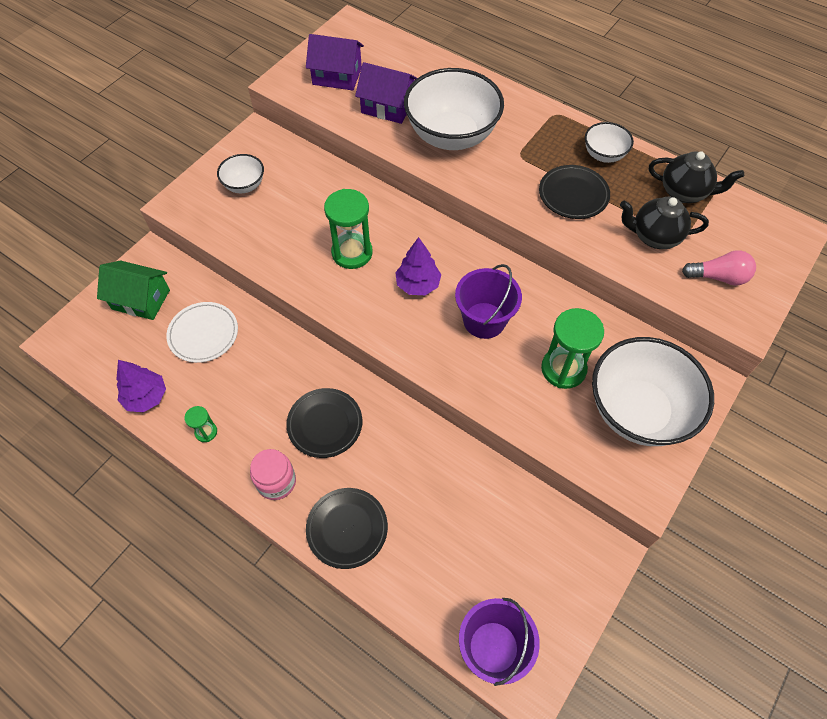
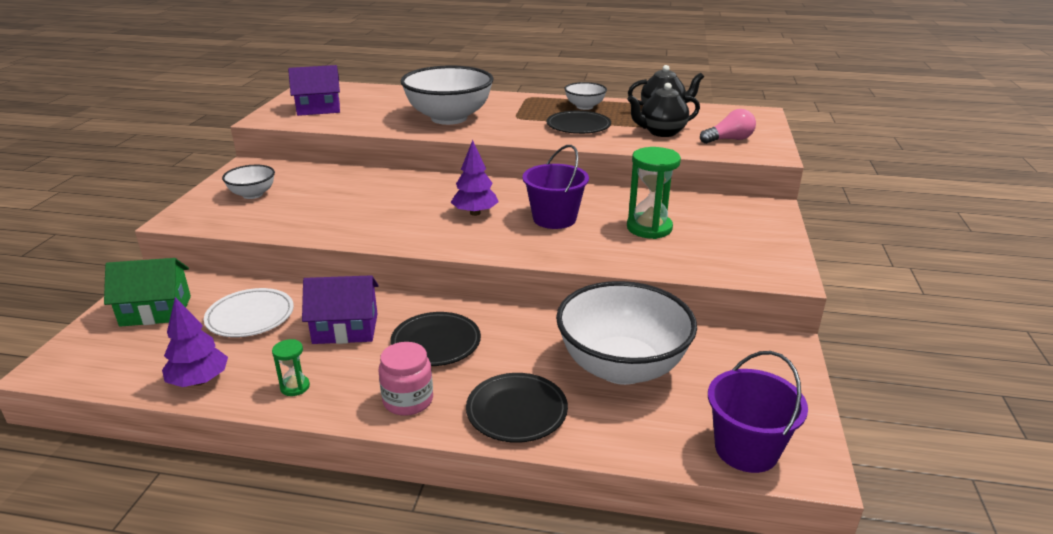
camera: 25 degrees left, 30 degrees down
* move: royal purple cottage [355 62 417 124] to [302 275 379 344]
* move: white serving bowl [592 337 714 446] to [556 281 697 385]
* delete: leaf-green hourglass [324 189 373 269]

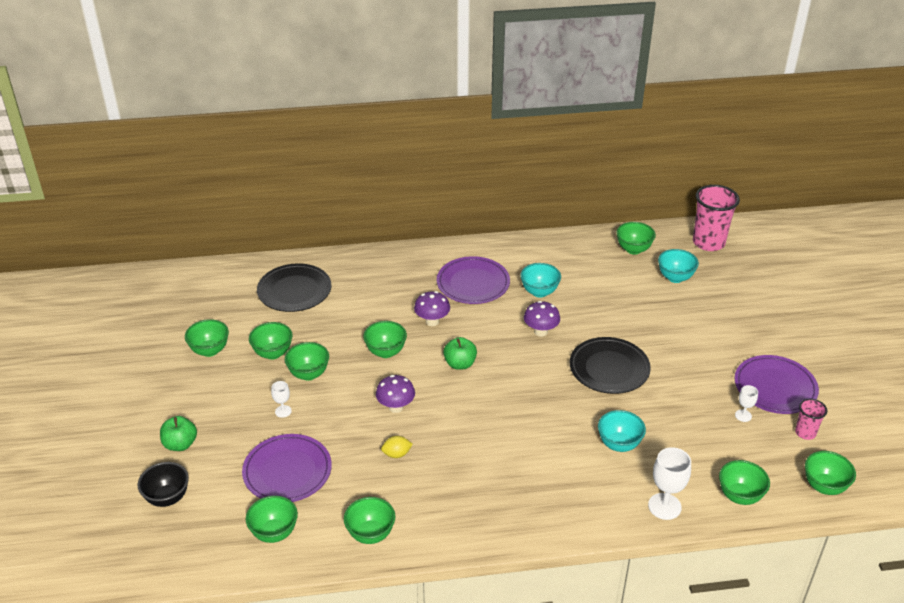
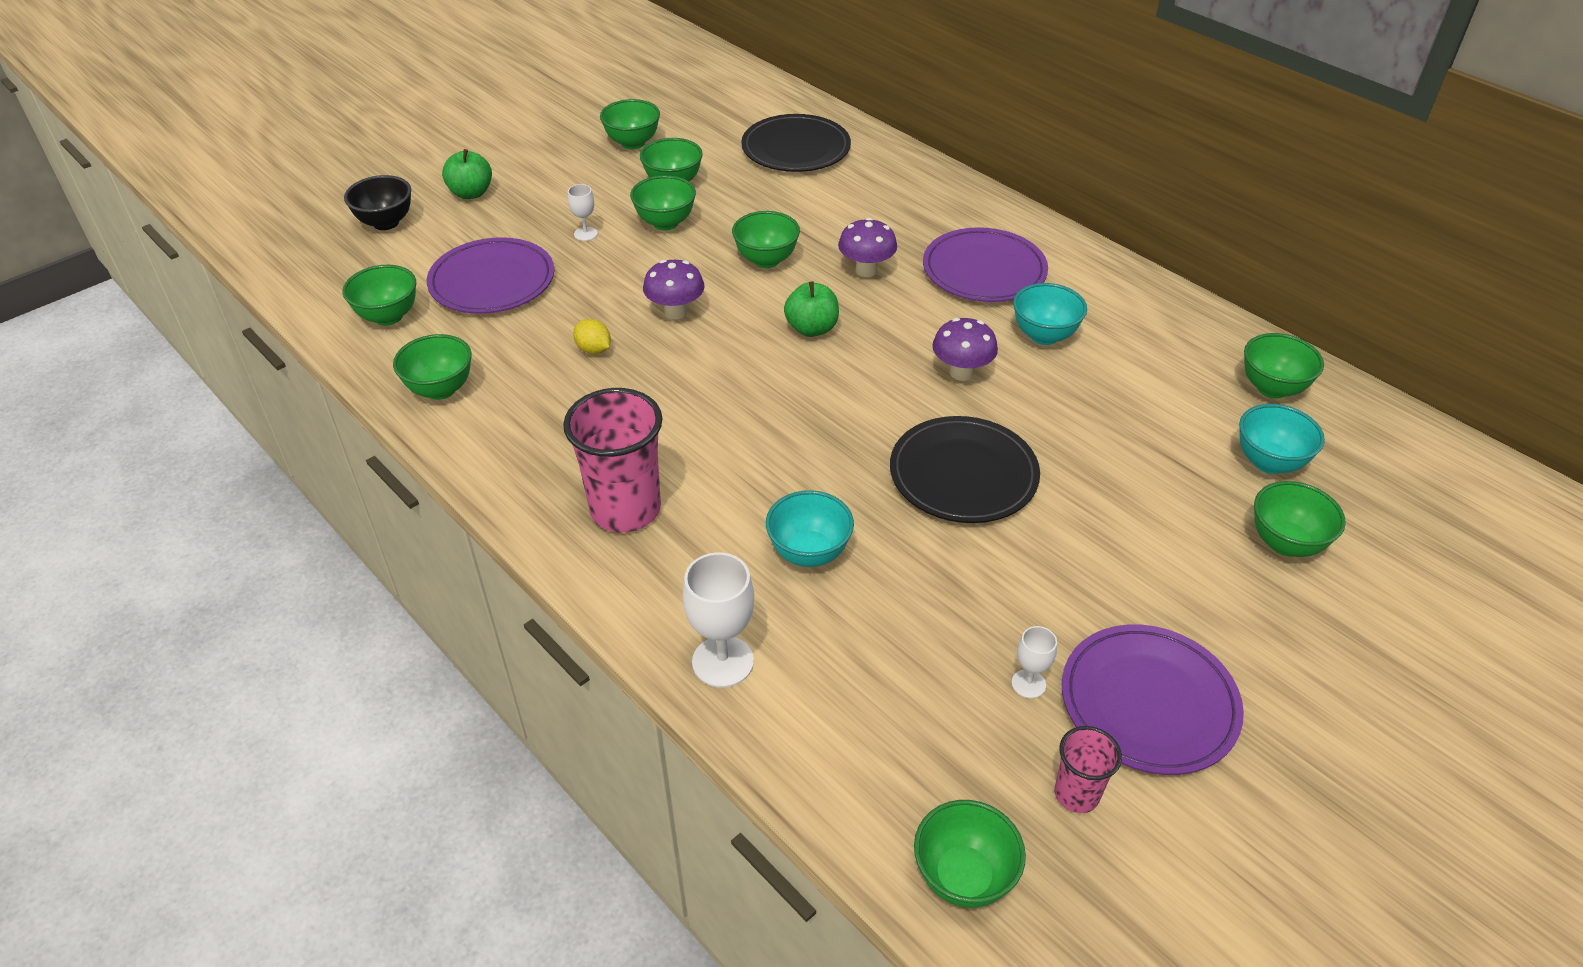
camera: 55 degrees right, 5 degrees up
* move: rose-pink beaker [693 185 740 251] to [563 388 663 533]
* move: leaf-green serving bowl [719 460 770 505] to [1254 481 1346 557]

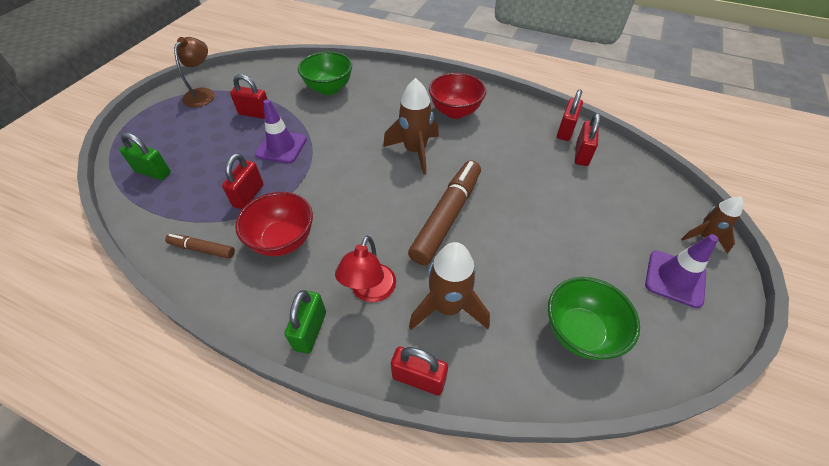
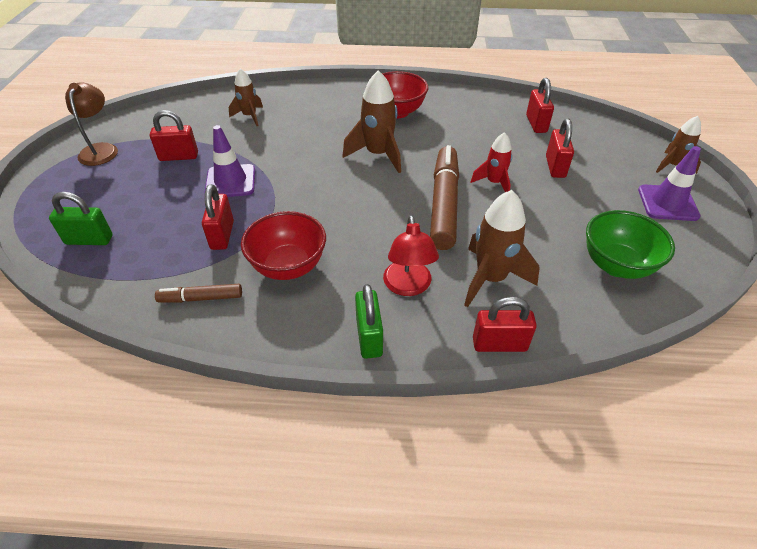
camera: 20 degrees left, 5 degrees down
* replace: leaf-green serving bowl [298 52 352 95] to dark brown spaceship [229 68 263 126]
* insert: scarlet spaceship [471 132 512 192]
* move: scarlet padlock [557 89 583 141] to [546 118 574 178]

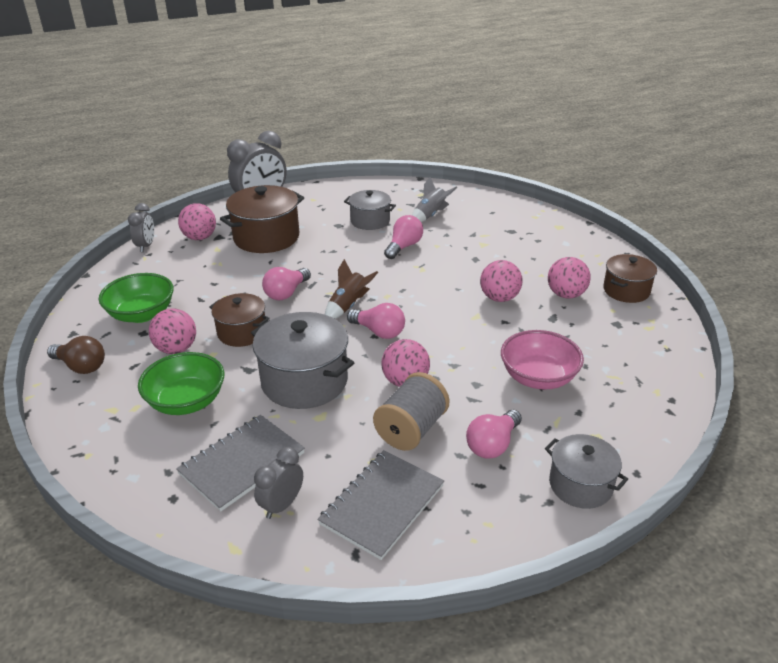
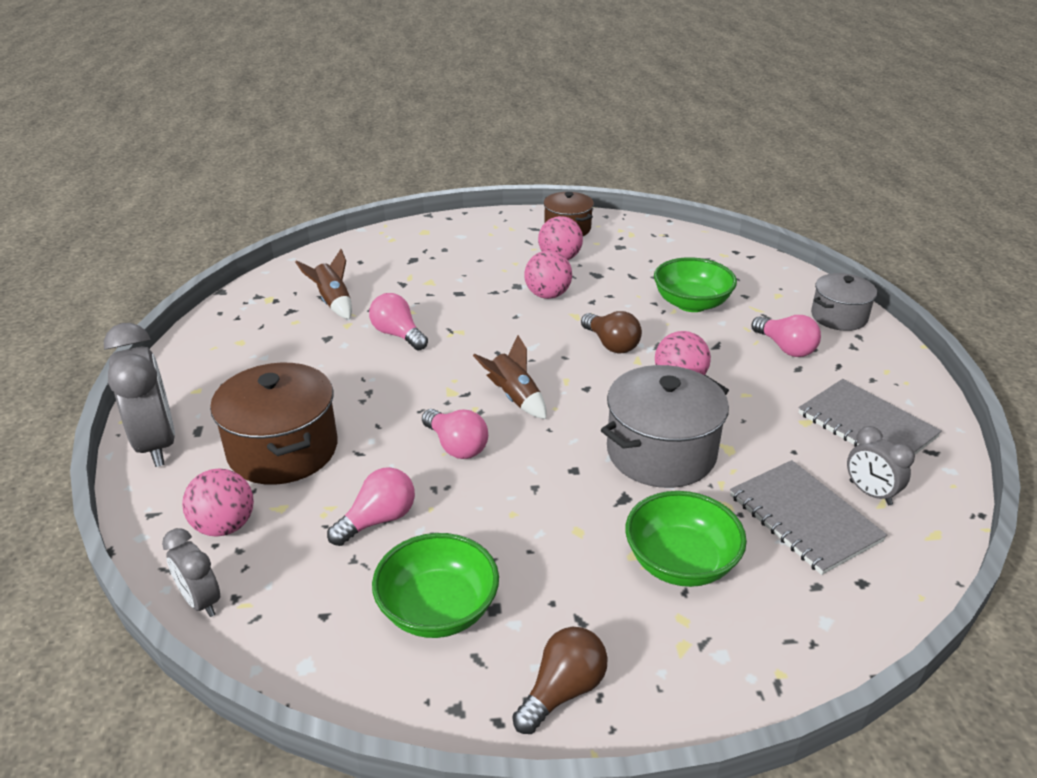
camera: 75 degrees left, 0 degrees up
* rotate: ash-grey alarm clock [128 203 154 252] = [162 528 220 617] 150 degrees counterclockwise
* recolor: ash-grey spaceship [412 177 457 222] to dark brown spaceship [295 249 352 319]
* move: rose-pink lightbulb [347 303 405 339] to [327 467 415 546]
* insert: dark brown lightbulb [581 311 642 353]
* recolor: rose-pink serving bowl [501 330 584 390] to leaf-green serving bowl [654 257 737 312]
* delete: rose-pink ball [149 309 196 354]
* delete: dark brown cooking pot [209 293 270 347]
* delete: ash-grey cooking pot [344 190 396 230]
* delete: ash-grey bobbin [373 372 450 451]

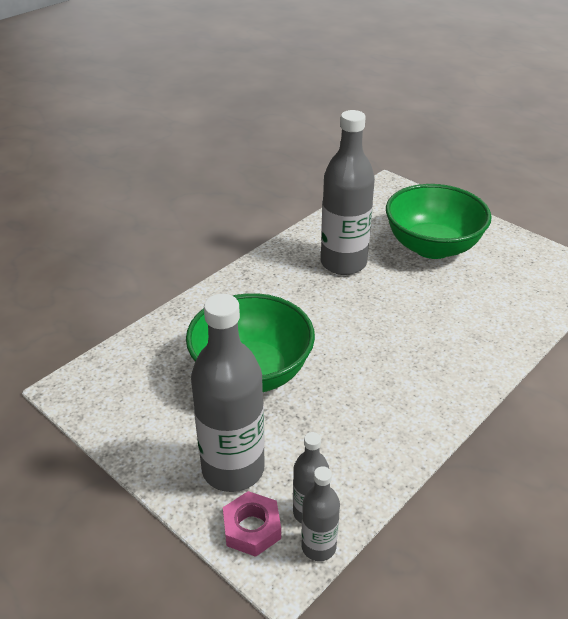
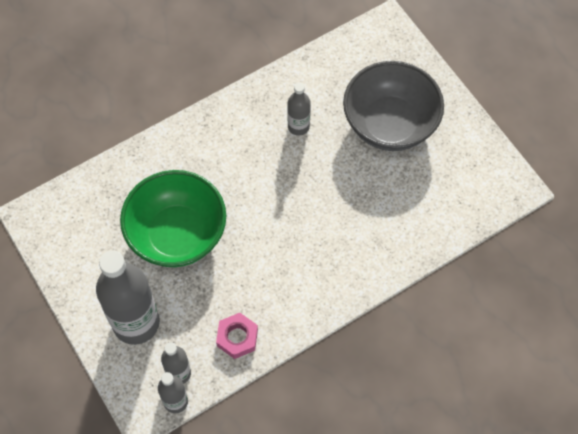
camera: 15 degrees right, 25 degrees up
* move: rose-pink hexagon nut [223 491 281 557] to [216 313 258 359]
* resize: ash-grey bottle [321 110 375 275] = [287 82 311 136] x0.51
* recolor: leaf-green serving bowl [386 184 492 259] to ash-grey serving bowl [343 61 444 151]

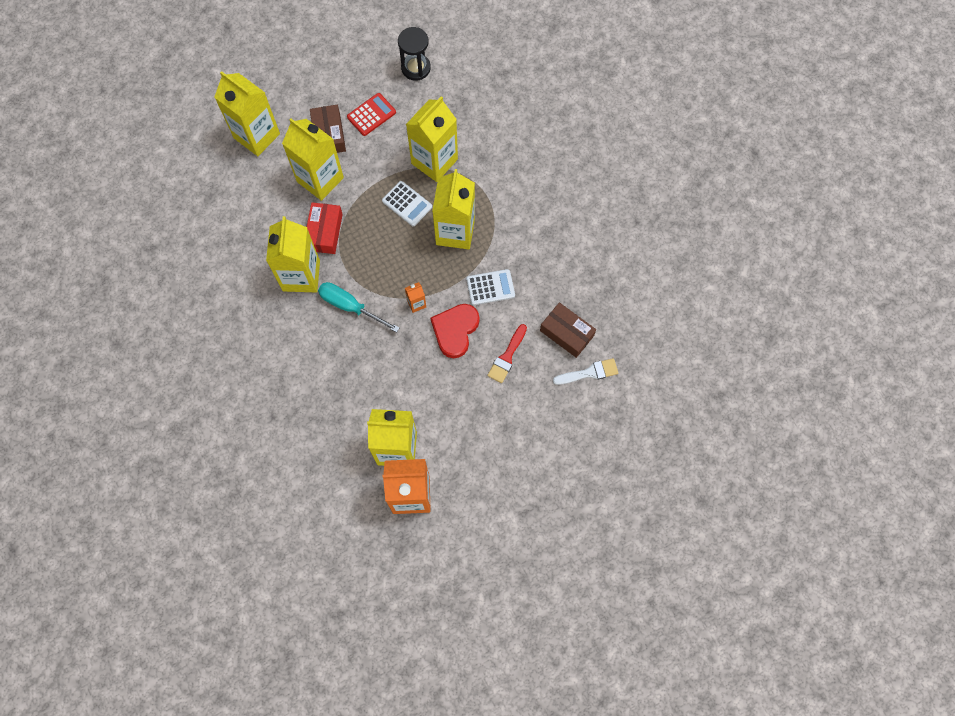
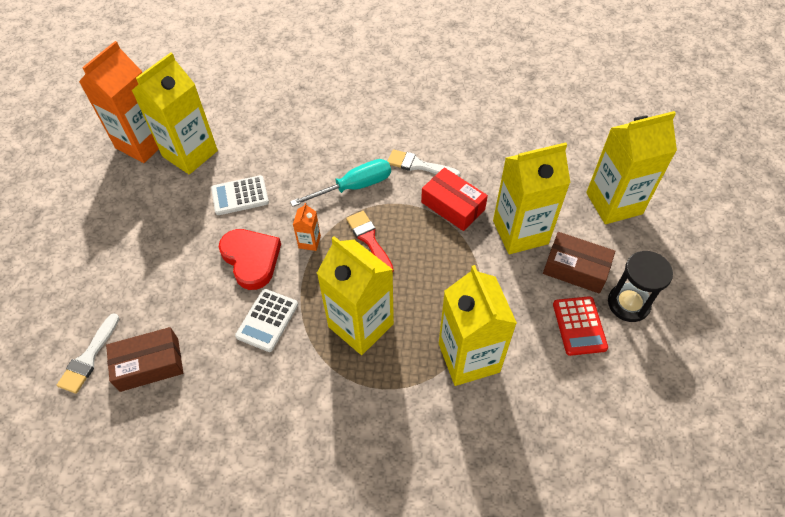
camera: 125 degrees right, 15 degrees down
* move: white pocket calculator [382 181 432 226] to [211 175 269 215]
* move: scarlet paint brush [487 324 527 383] to [346 211 394 271]
* replace: golden juice carton [266 216 320 292] to white paint brush [388 149 460 176]
* move: black hourglass [398 27 431 81] to [608 251 673 322]

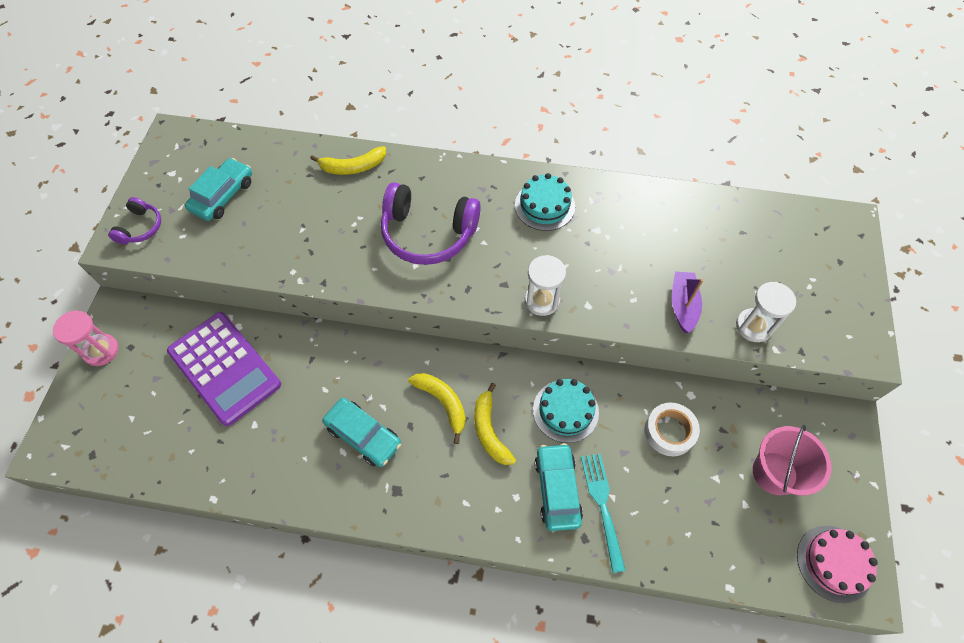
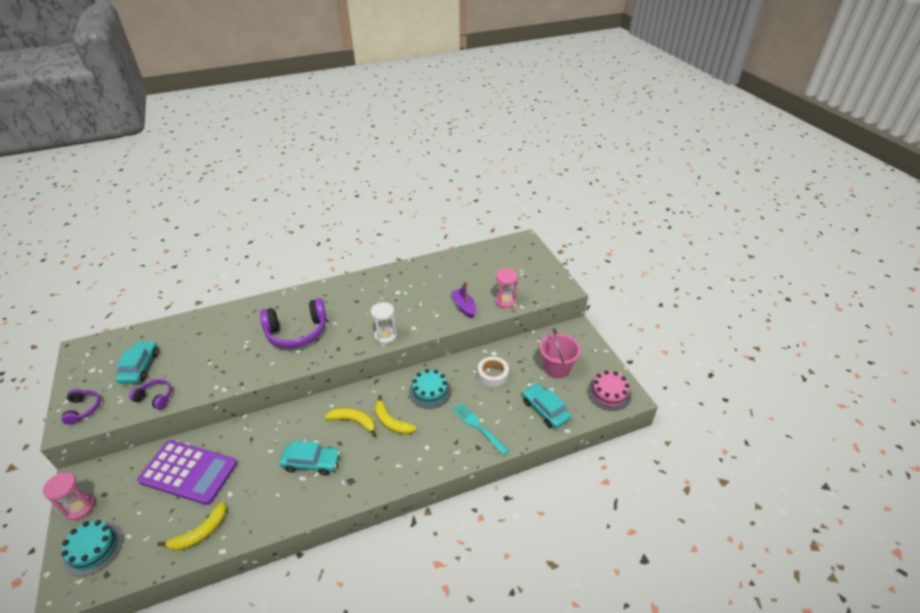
camera: 30 degrees left, 20 degrees down
* move: aqua gateau [515 173 575 231] to [61 520 123 576]
* insert: royal purple over-ear headphones [129 379 172 410]
* move: golden banana [310 146 386 175] to [157 502 227 551]
* recolor: white hourglass [736 282 796 342] to rose-pink hourglass [495 269 518 308]
* move: aqua car [535 443 583 531] to [522 383 571 429]

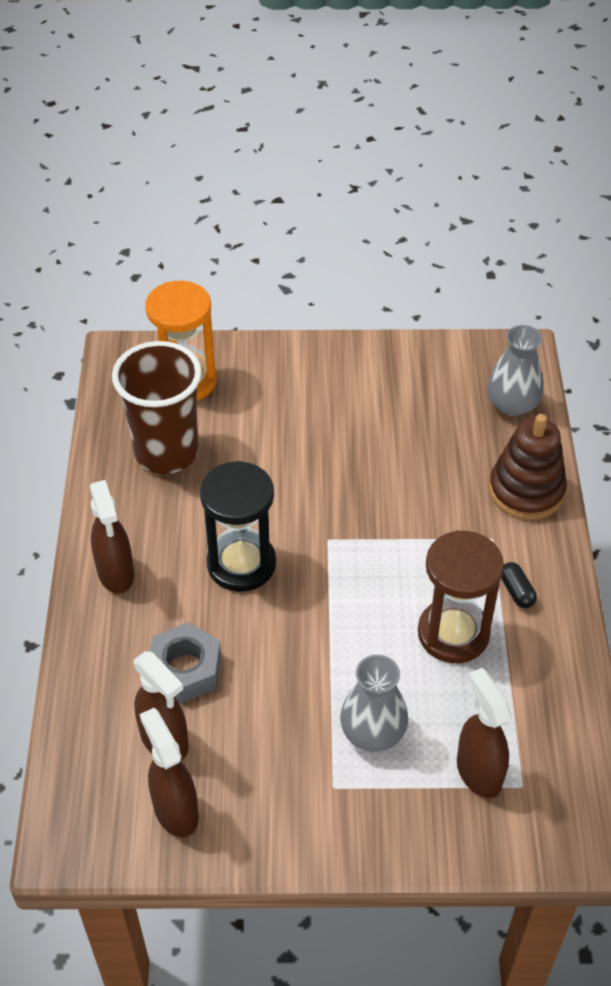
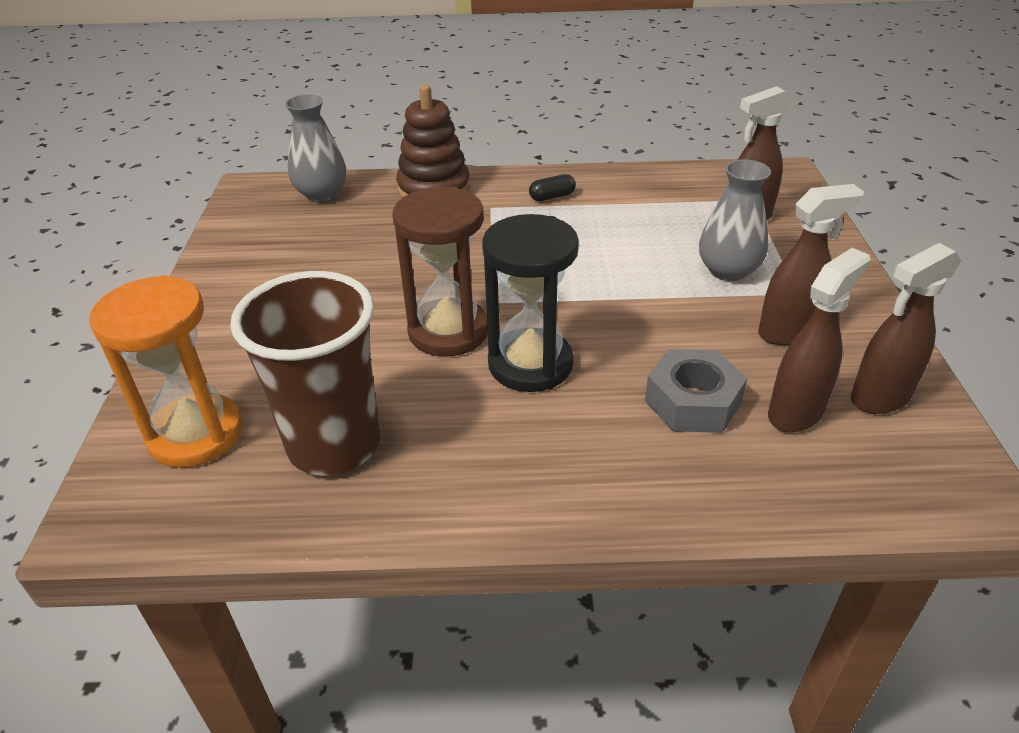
camera: 90 degrees left, 10 degrees down
* move: dark brown hourglass [418 530 504 663] to [392 187 488 357]
* move: dark brown spray bottle [90 480 134 593] to [758 184 864 345]

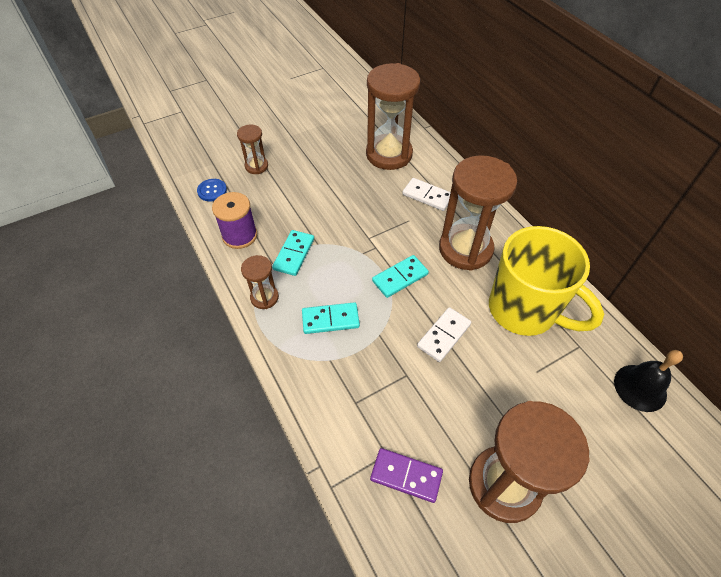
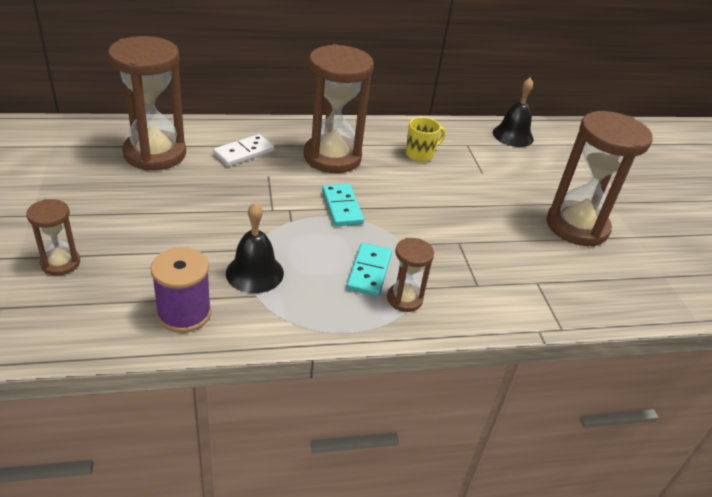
camera: 75 degrees left, 15 degrees down
* replace: aqua domino [272 230 314 276] to black school bell [226 202 284 293]
* move: dark brown hourglass [241 255 279 309] to [387 238 434 312]
* resize: golden tea mug [489 226 604 336] = [406 117 446 162] x0.43
* delete: royal blue button [197 179 227 201]
* delete: royal purple domino [370 448 443 503]
* delete: white domino [417 307 471 362]

